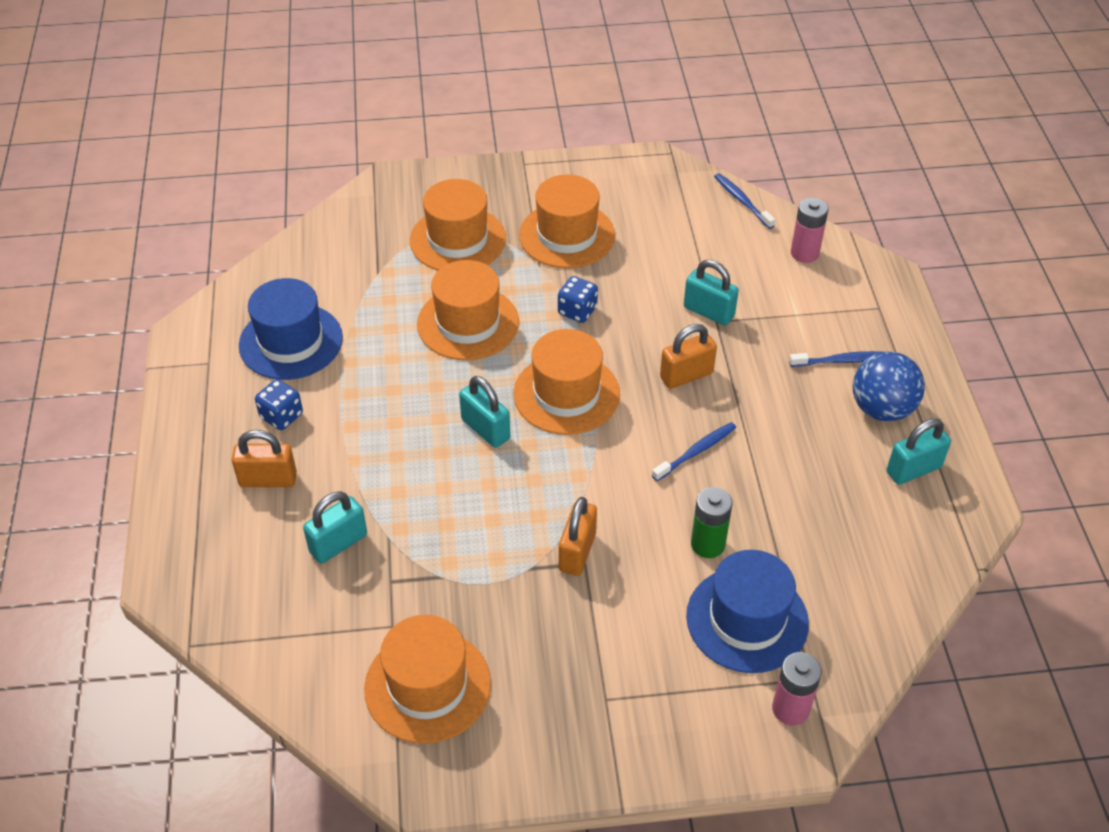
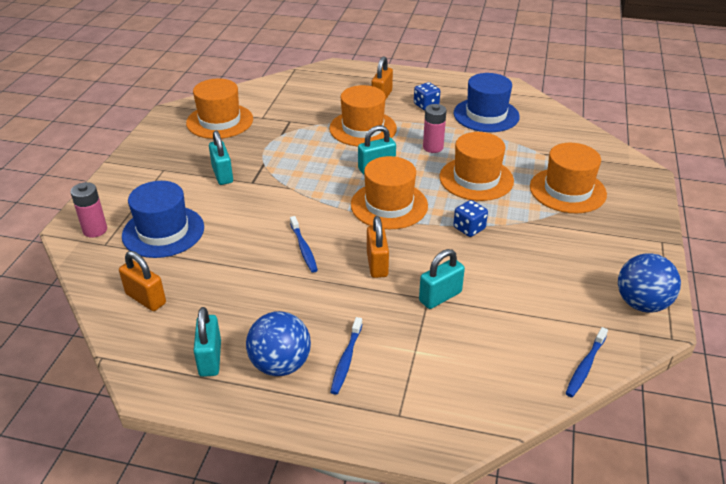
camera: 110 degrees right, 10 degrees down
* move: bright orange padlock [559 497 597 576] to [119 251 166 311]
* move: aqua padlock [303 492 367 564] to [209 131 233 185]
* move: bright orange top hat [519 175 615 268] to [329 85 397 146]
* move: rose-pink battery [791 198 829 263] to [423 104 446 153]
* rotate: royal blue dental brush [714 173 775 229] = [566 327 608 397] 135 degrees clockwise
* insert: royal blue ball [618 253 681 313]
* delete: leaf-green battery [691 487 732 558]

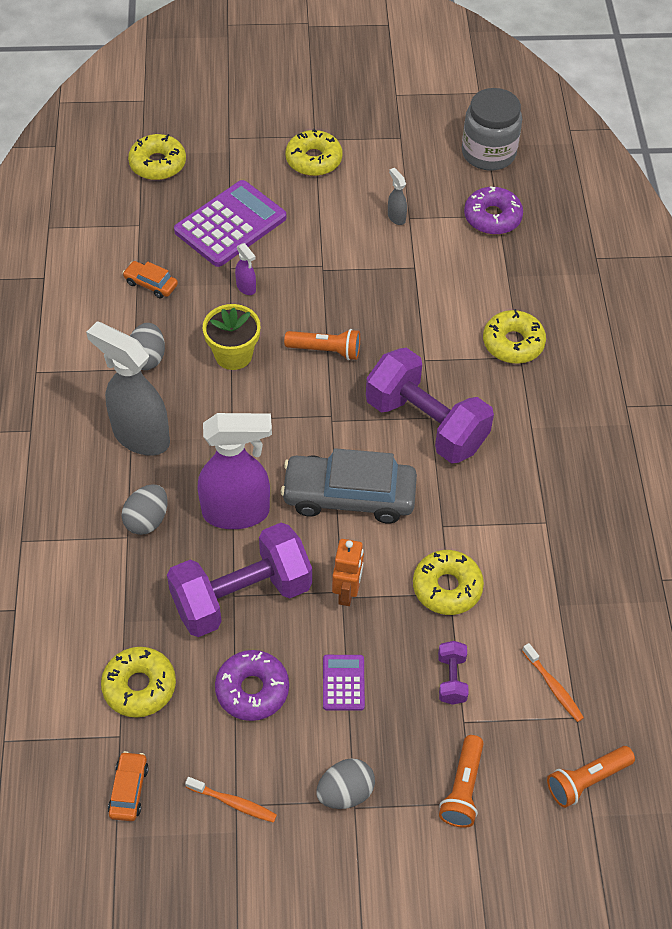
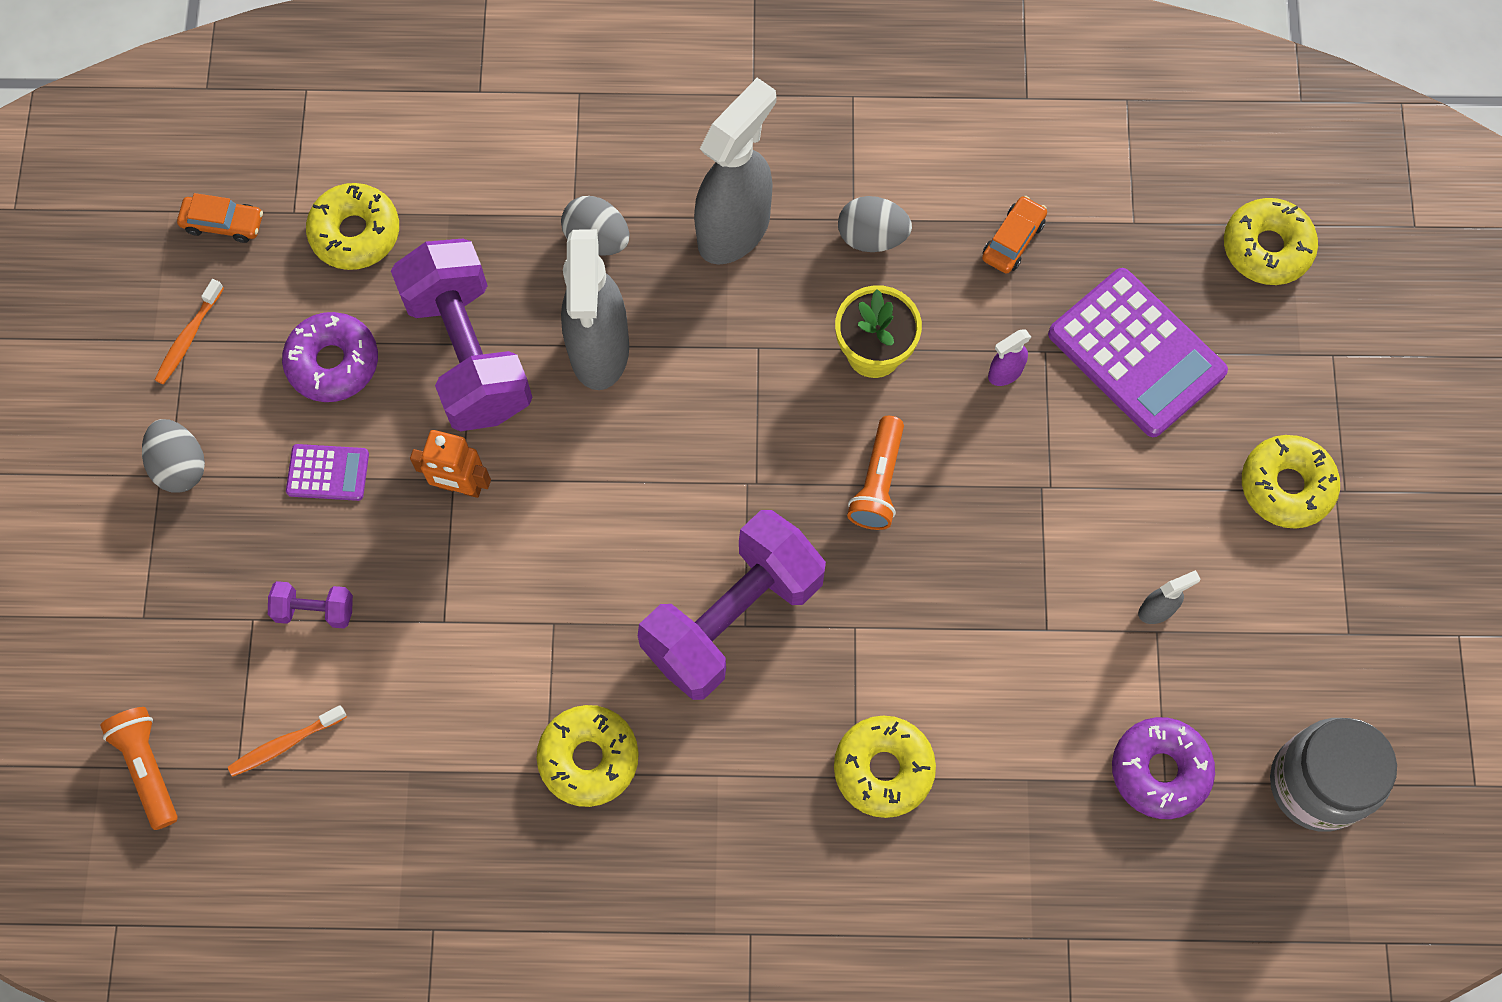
camera: 95 degrees right, 15 degrees up
* move: golden glazed donut [413 550 484 615] to [537 705 639 807]
* recolor: royal purple spray bottle [197 413 272 529] to ash-grey spray bottle [561 229 629 390]
* delete: ash-grey car [281 448 417 523]
* delete: bright orange flashlight [439 735 484 828]

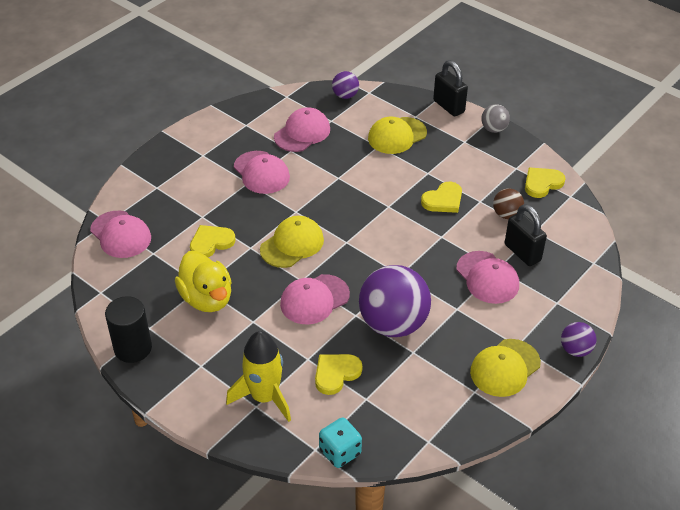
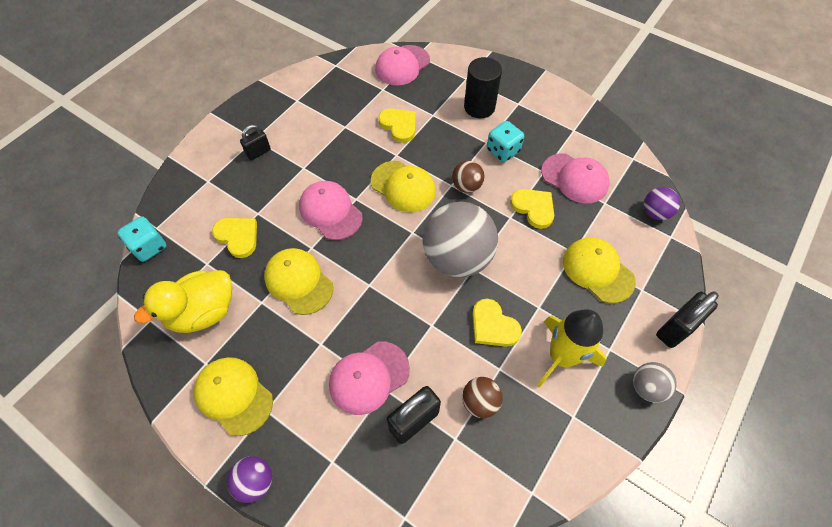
camera: 85 degrees right, 15 degrees up
* move: golden toy duck [175 251 232 312] to [134 270 232 333]
* insert: black padlock [240 125 271 160]
* replace: royal purple ball [359 265 431 337] to golden baseball cap [264 248 333 315]
* insert: ash-grey ball [422 202 498 277]
* insert: dark brown ball [452 160 484 193]
* move: black cylinder shape [105 296 152 363] to [464 57 502 118]
* replace: rose-pink baseball cap [234 151 290 194] to aqua dice [487 121 524 162]
* move: golden heart [525 168 566 198] to [510 189 554 229]
* move: golden spaceship [226 331 291 422] to [537 309 606 388]

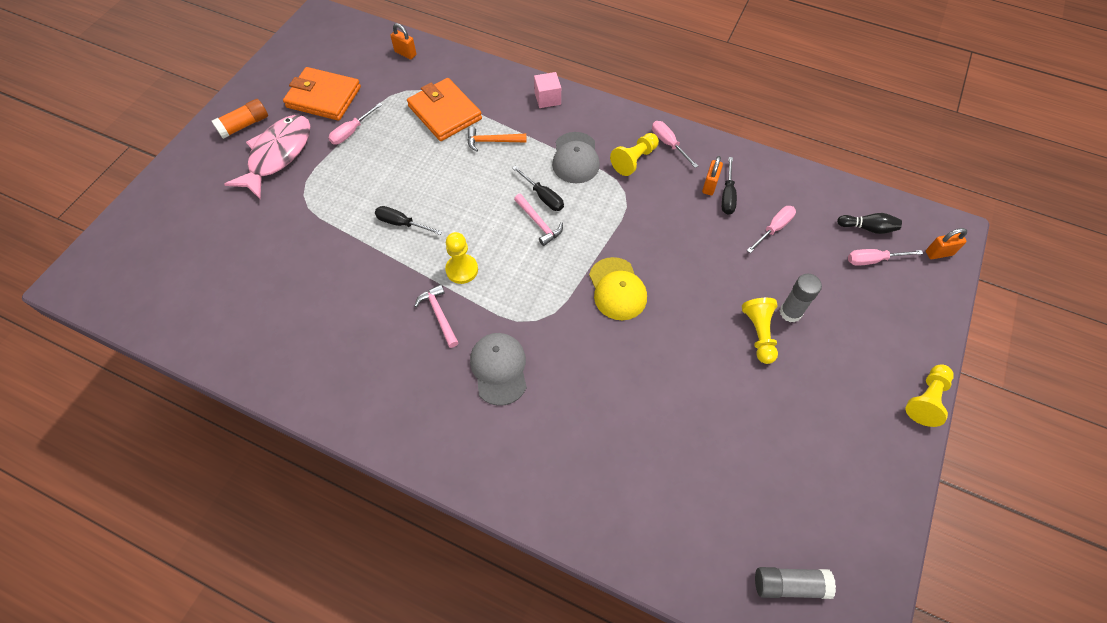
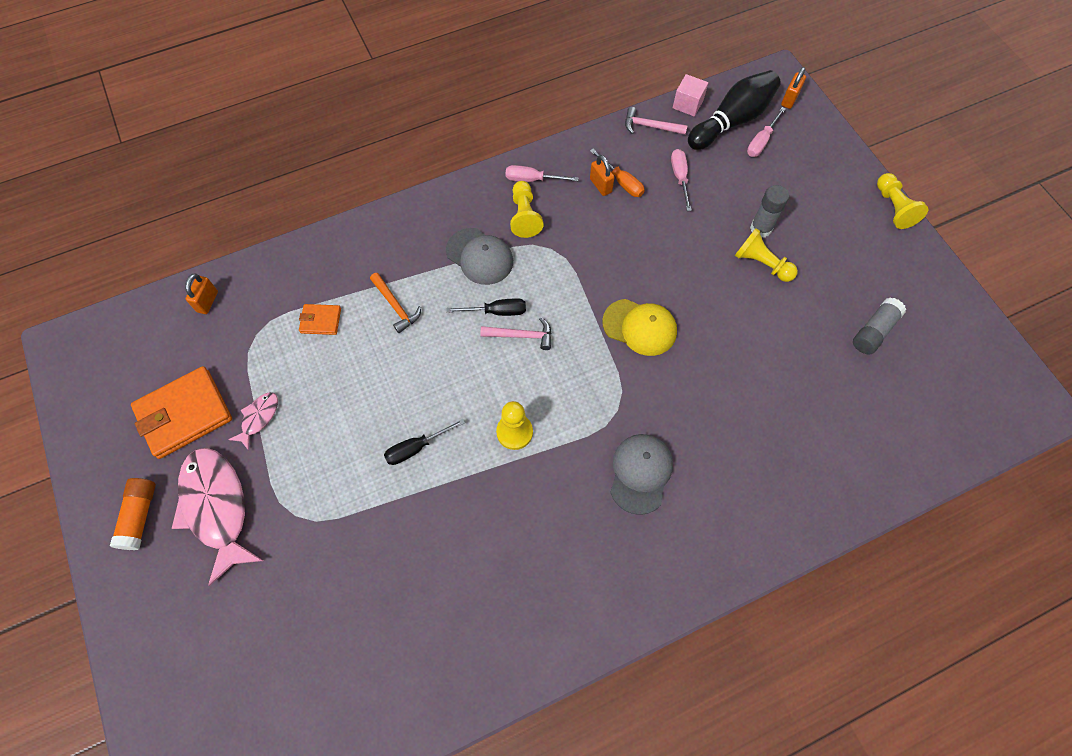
camera: 50 degrees left, 5 degrees up
* rotate: bright orange padlock [390 23 417 60] = [185 274 218 314] 60 degrees counterclockwise
* replace: rose-pink screwdriver [328 103 382 145] to rose-pink toy fish [228 392 278 450]
* resize: bright orange wallet [407 78 482 141] = [299 304 341 335] x0.50
* rotate: bright orange claw hammer [468 127 526 152] = [370 273 421 333] 75 degrees counterclockwise
* recolor: black screwdriver [722 157 737 215] to bright orange screwdriver [590 149 645 197]
* rotate: ash-grey baseball cap [470 333 527 406] = [610 434 673 515] 75 degrees clockwise
* move: rose-pink claw hammer [415 284 459 348] to [625 107 688 135]
* move: rose-pink cube [534 72 561 108] to [673 74 708 117]
* resize: black tenpin [837 213 902 234] = [688 70 781 150] x1.96
* move: ash-grey glue [755 567 836 599] to [853 297 906 355]

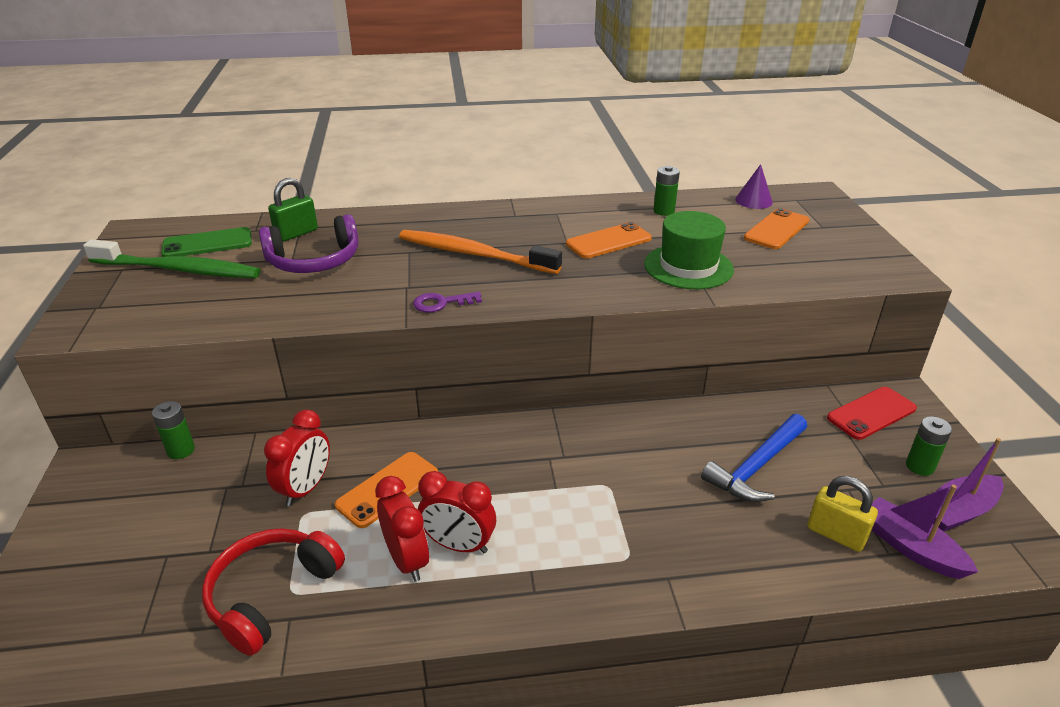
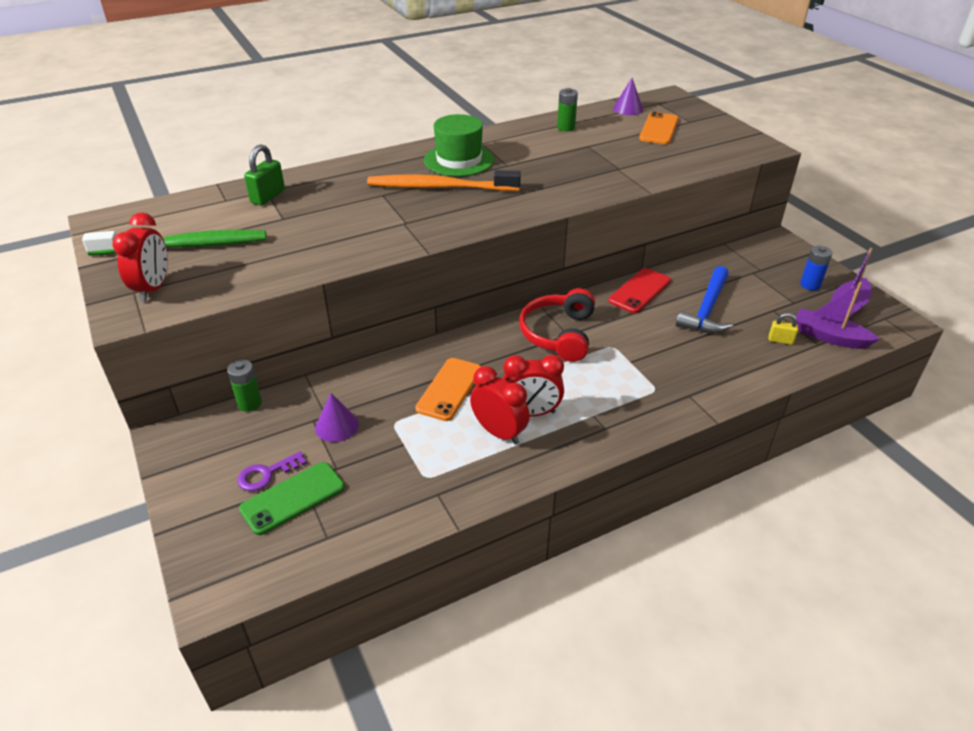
camera: 20 degrees left, 5 degrees up
* move: scarlet alarm clock [264 410 330 506] to [113 212 168 301]
* move: royal purple key [413 292 482 312] to [237 451 307 491]
* move: leaf-green smartphone [161 227 252 257] to [239 462 345 535]
* insert: royal purple cone shape [315 393 359 442]
* move: leaf-green top hat [644 211 734 289] to [424 114 494 177]
* move: scarlet over-ear headphones [202 528 345 656] to [519 288 595 362]
* move: scarlet smartphone [827 387 917 440] to [608 268 671 313]
* resize: golden padlock [808 476 878 552] = [769 313 798 345] x0.60
* recolor: leaf-green battery [906 416 952 476] to royal blue battery [800 246 832 290]
* delete: royal purple over-ear headphones [259 214 359 273]
* delete: bright orange smartphone [566 222 652 259]

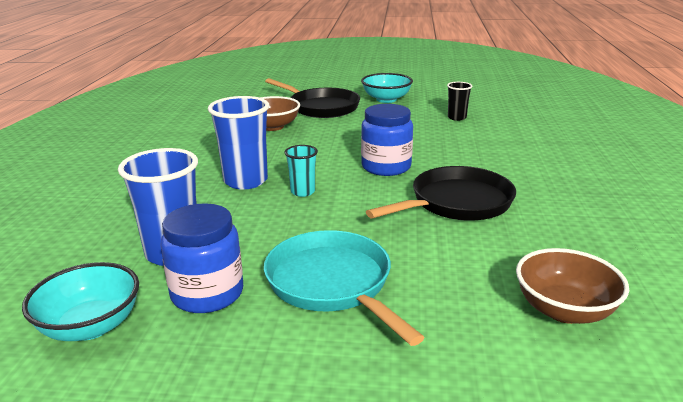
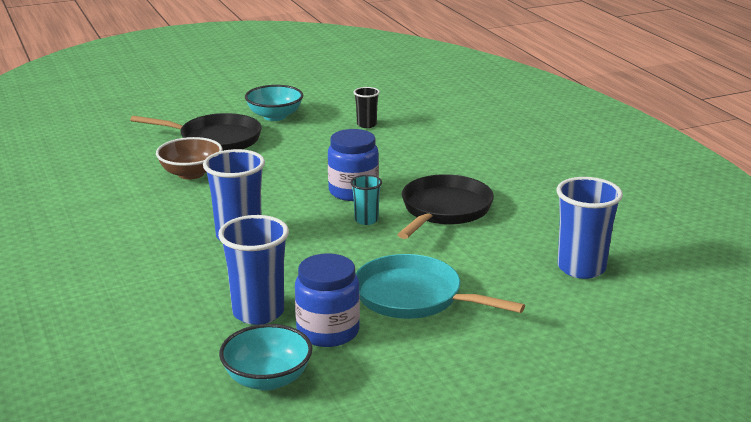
camera: 30 degrees left, 0 degrees up
* move: aqua beaker [284 145 318 197] to [350 175 382 225]
* replace: dark brown serving bowl [516 248 629 324] to royal blue beaker [556 177 623 279]

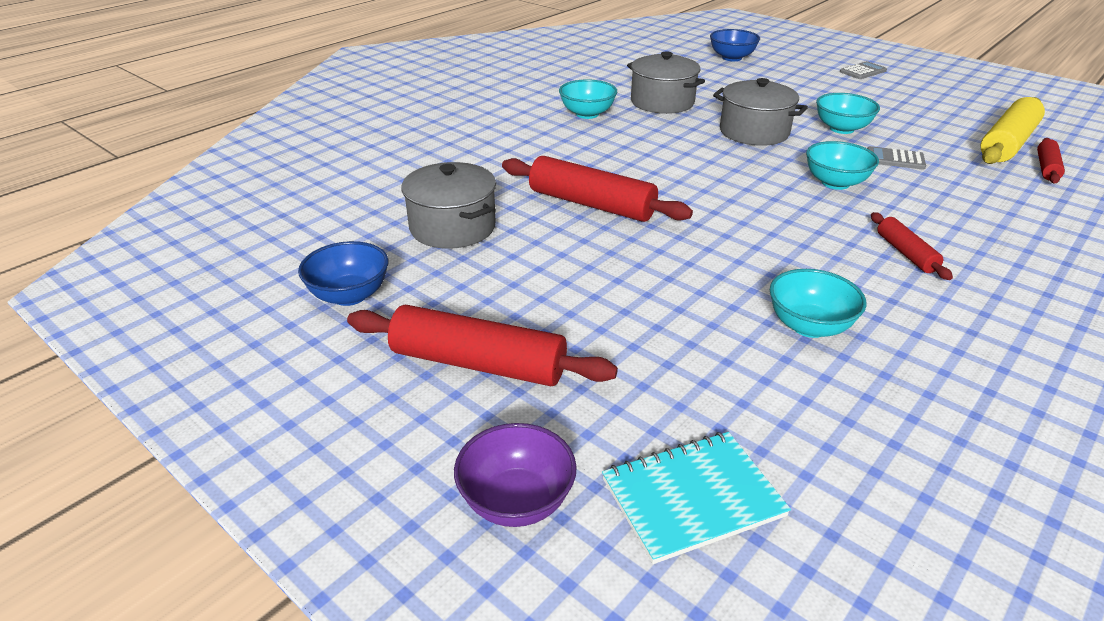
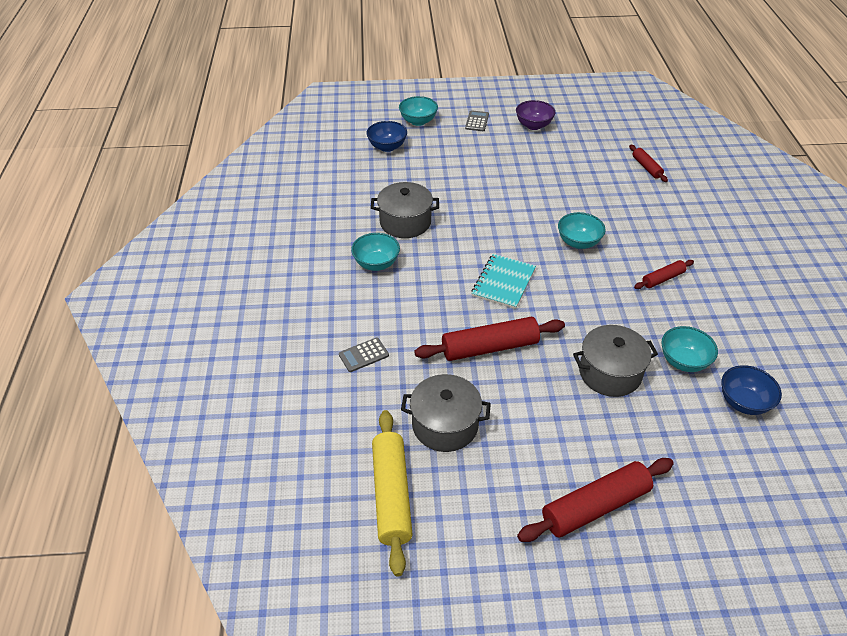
camera: 45 degrees left, 10 degrees up
* move: ash-grey pocket calculator [867 146 926 170] to [339 337 389 372]
* move: golden dough roller [980 97 1045 164] to [372 410 413 577]
* move: aqua serving bowl [816 93 880 134] to [399 96 438 126]
* move: aqua exercise book [602 432 791 564] to [471 254 536 309]
* move: royal purple serving bowl [454 423 577 527] to [516 100 555 130]
* move: ash-grey cooking pot [713 78 808 146] to [573 325 658 397]
* rotate: scarlet dough roller [871 212 953 280] = [634 260 694 289] 60 degrees counterclockwise
* move: royal blue serving bowl [298 241 388 306] to [721 365 782 415]

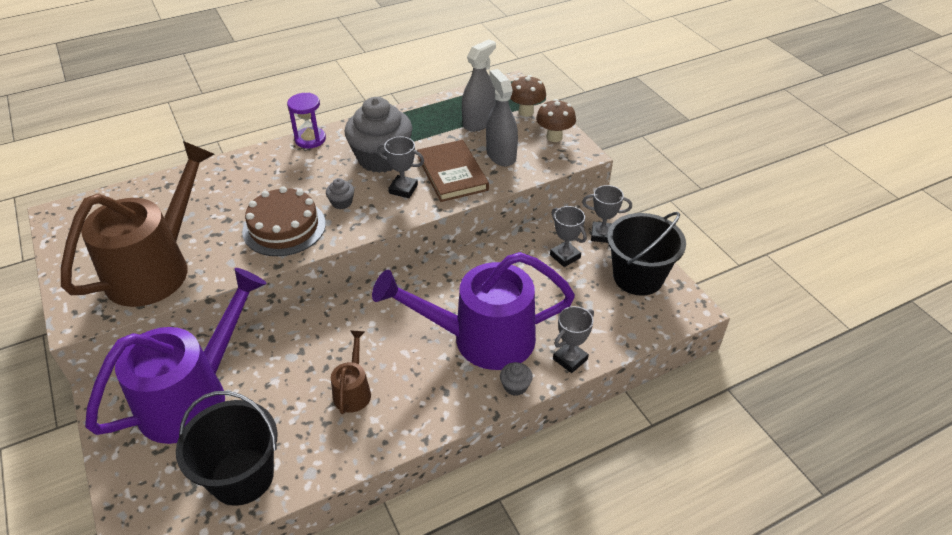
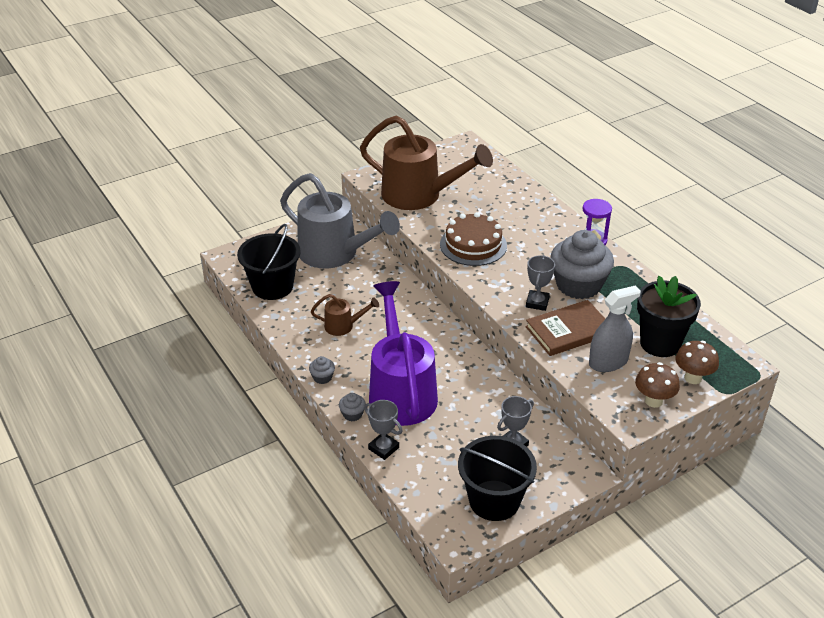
camera: 85 degrees right, 5 degrees down
* recolor: royal purple sprinkling can [85 268 267 444] to ash-grey sprinkling can [280 173 400 269]
* move: ash-grey muffin [326 178 354 209] to [309 356 335 384]
* replace: ash-grey spray bottle [462 39 496 131] to black flower pot [637 276 701 357]
* delete: ash-grey trophy [582 185 632 243]

